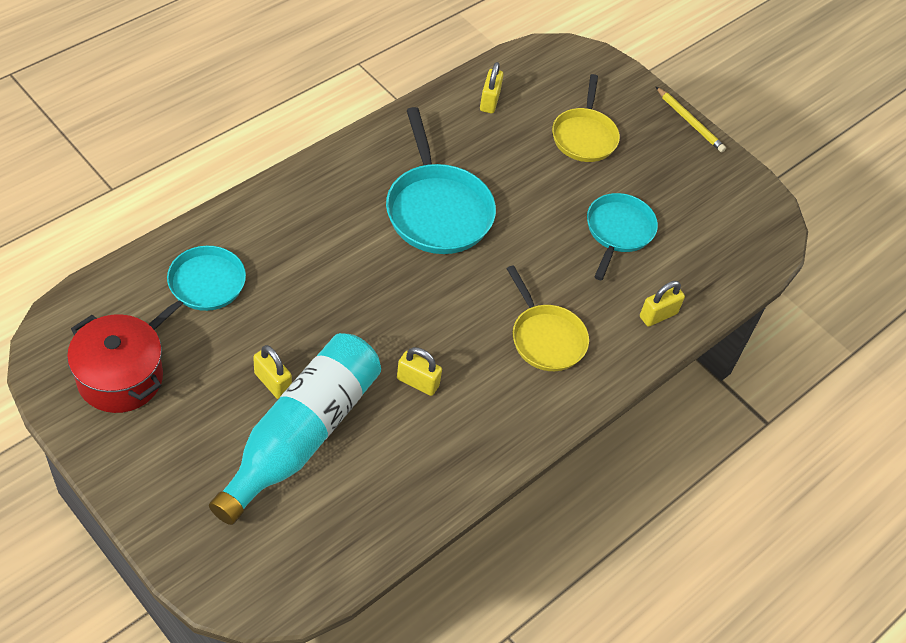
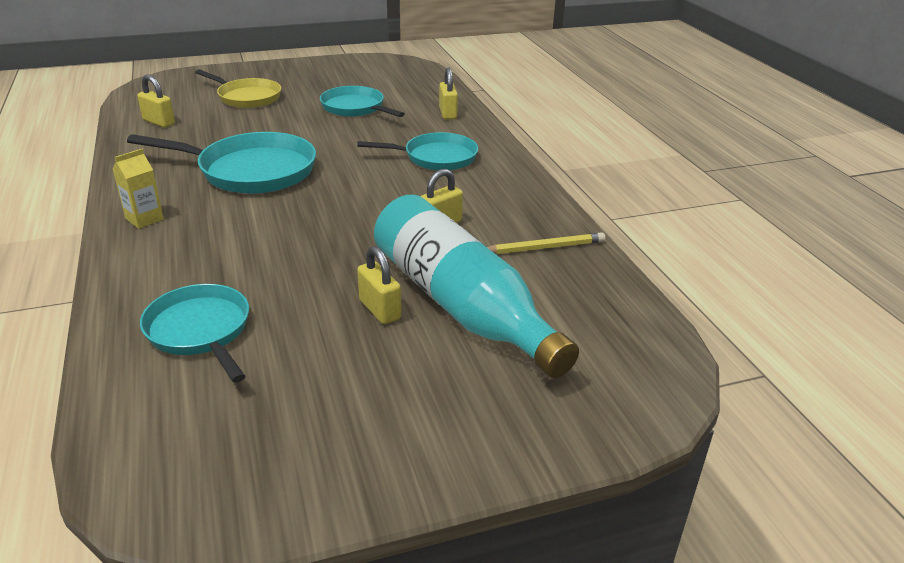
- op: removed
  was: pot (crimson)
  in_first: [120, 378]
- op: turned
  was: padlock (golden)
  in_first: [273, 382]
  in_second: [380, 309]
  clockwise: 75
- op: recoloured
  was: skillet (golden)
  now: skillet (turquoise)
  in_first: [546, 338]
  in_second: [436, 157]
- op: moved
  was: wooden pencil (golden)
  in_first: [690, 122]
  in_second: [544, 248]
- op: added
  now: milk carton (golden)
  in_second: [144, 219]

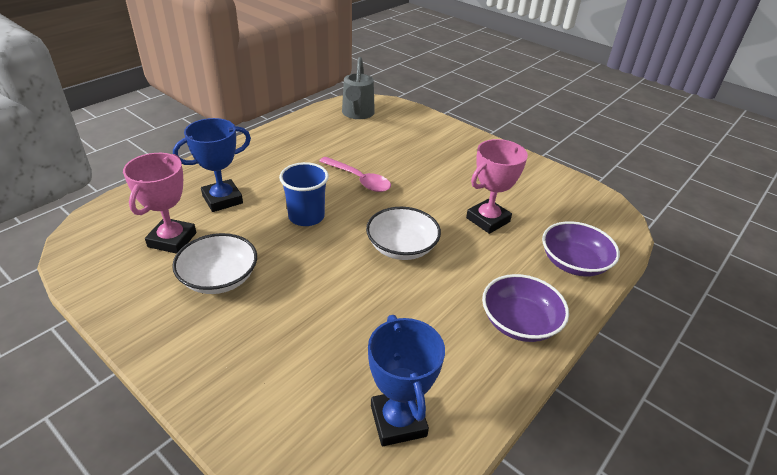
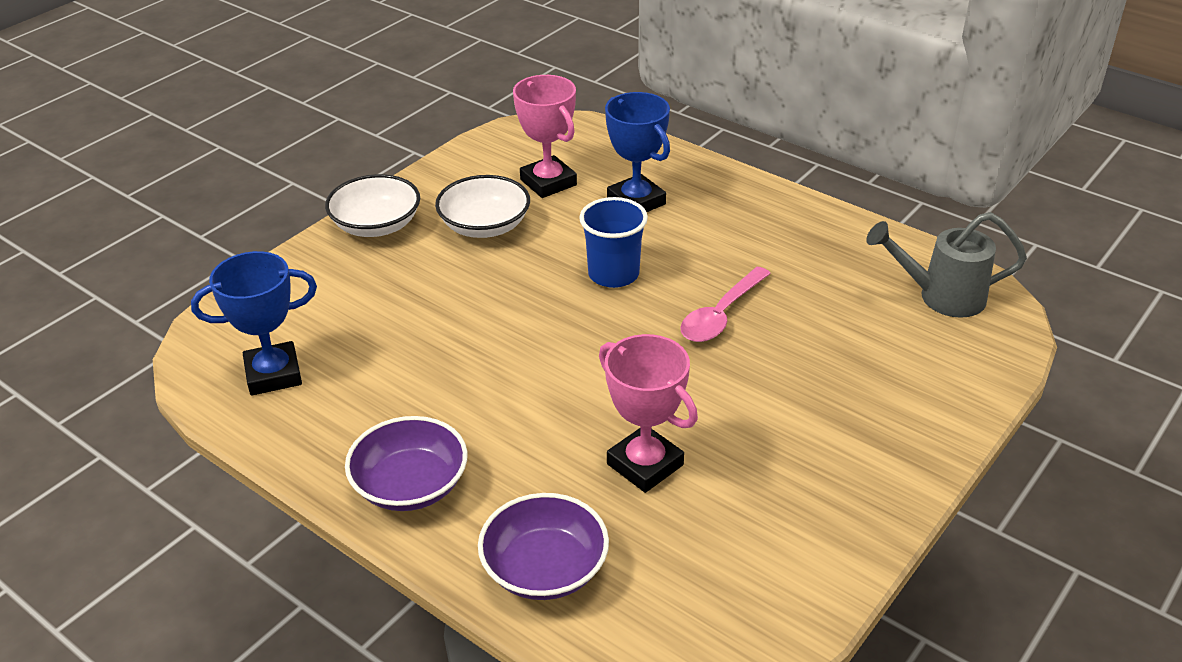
- op: turned
  was: trophy (rosy)
  in_first: [172, 240]
  in_second: [548, 182]
  clockwise: 45
- op: moved
  was: bowl (pure white)
  in_first: [402, 247]
  in_second: [376, 225]

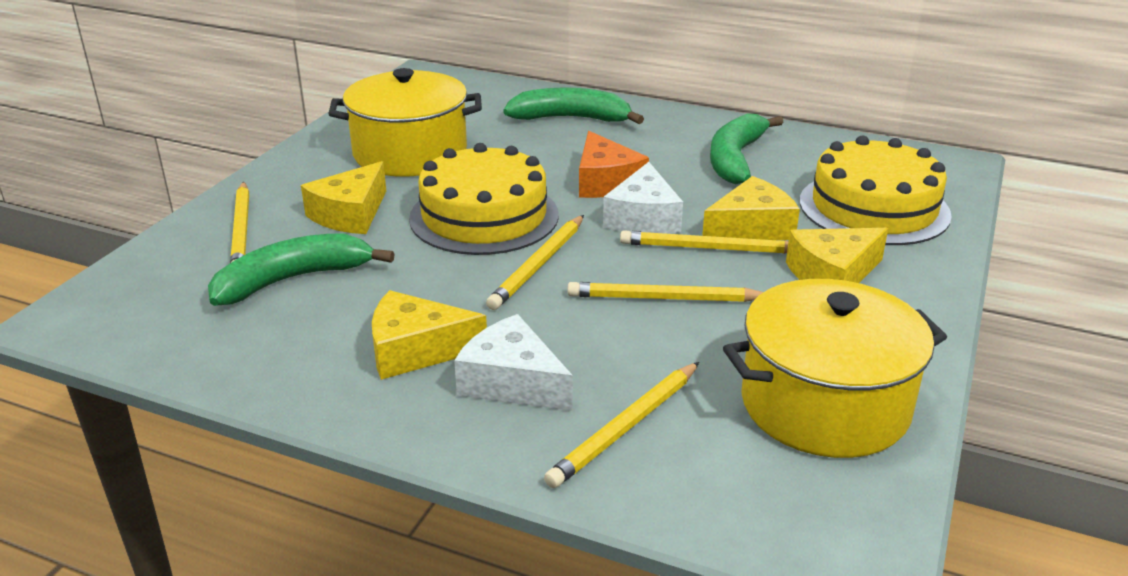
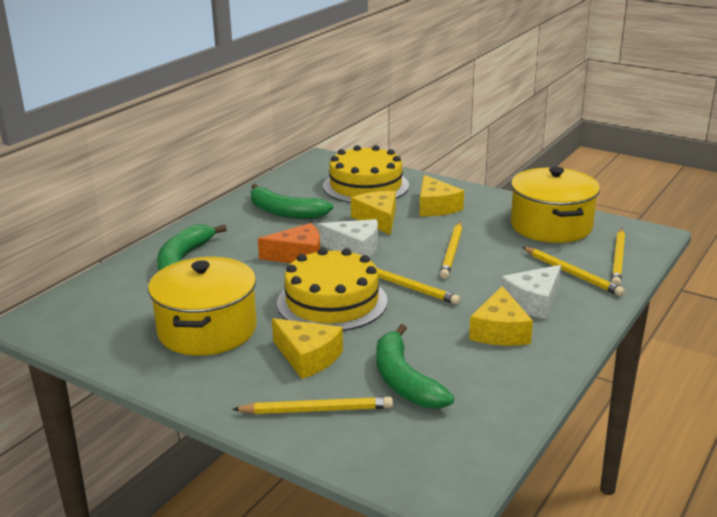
- op: moved
  was: wooden pencil (golden)
  in_first: [709, 248]
  in_second: [618, 259]

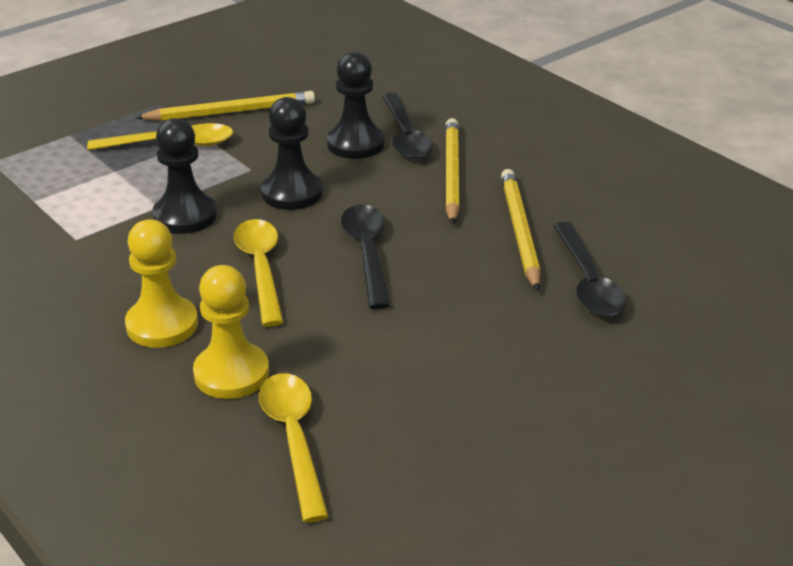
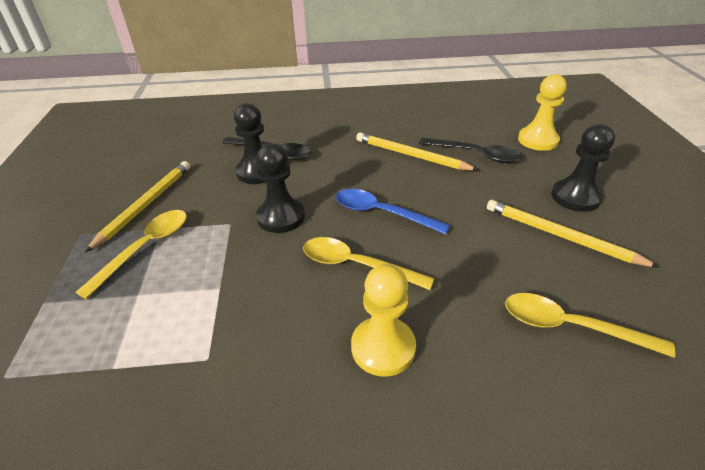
- op: moved
  was: pawn (jet-black)
  in_first: [185, 216]
  in_second: [575, 197]
- op: moved
  was: pawn (golden)
  in_first: [231, 373]
  in_second: [538, 140]
- op: recoloured
  was: teaspoon (jet-black)
  now: teaspoon (royal blue)
  in_first: [367, 253]
  in_second: [382, 213]
- op: moved
  was: wooden pencil (golden)
  in_first: [452, 174]
  in_second: [561, 236]

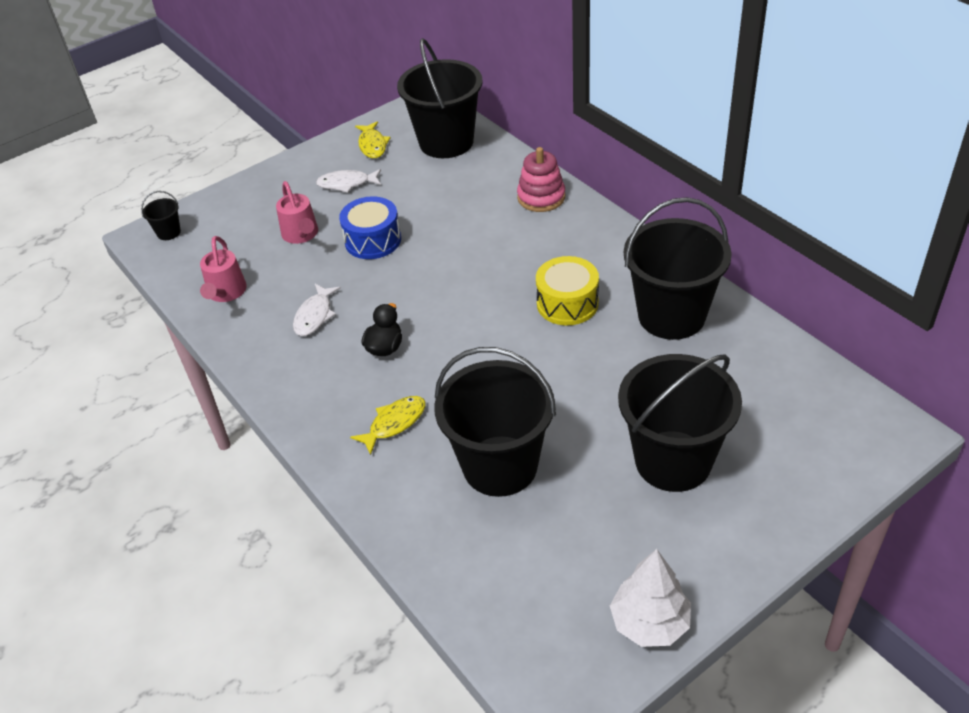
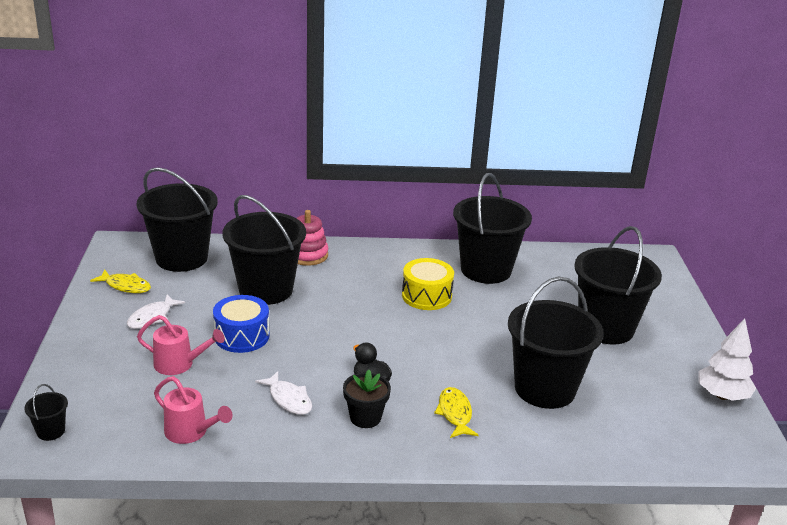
- op: added
  now: sand bucket (jet-black)
  in_second: [266, 290]
- op: added
  now: flower pot (jet-black)
  in_second: [365, 417]

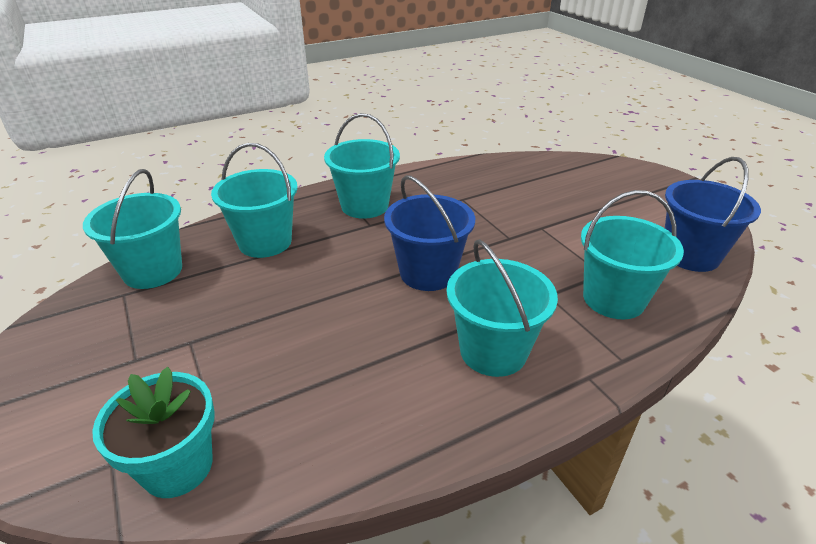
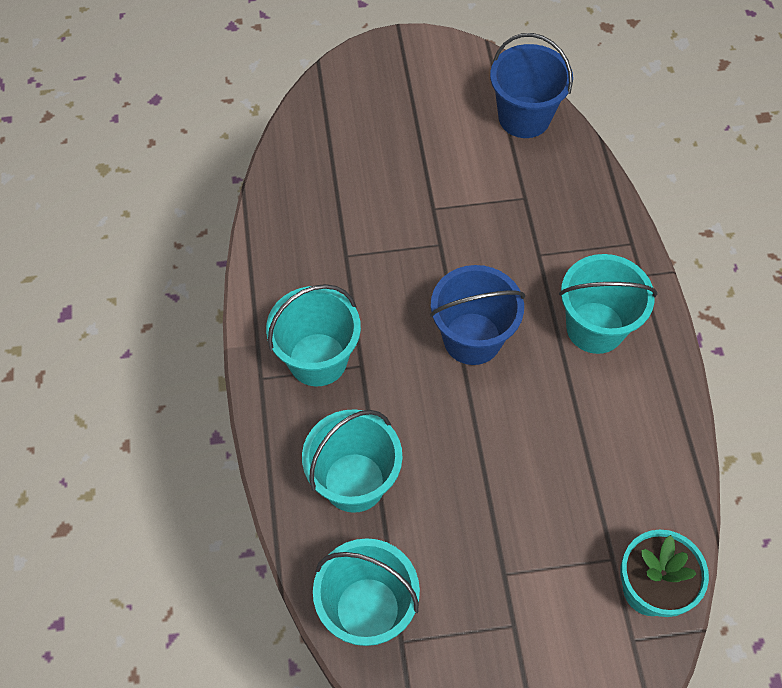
- op: removed
  was: sand bucket (turquoise)
  in_first: [613, 299]

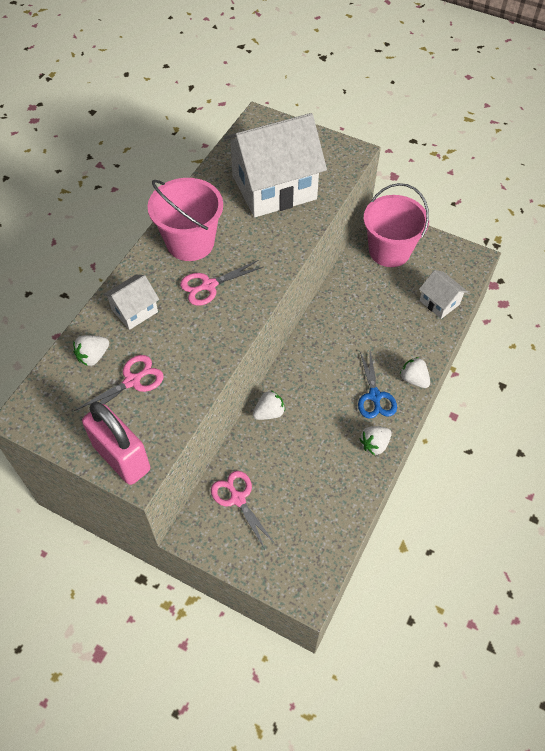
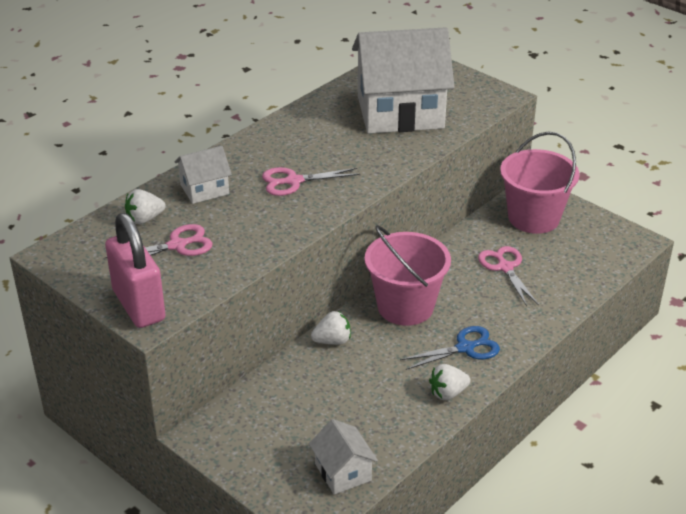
- op: moved
  was: sand bucket (rosy)
  in_first: [190, 242]
  in_second: [405, 307]
- op: moved
  was: pair of scissors (rosy)
  in_first: [238, 499]
  in_second: [505, 267]
- op: turned
  was: pair of scissors (royal blue)
  in_first: [374, 396]
  in_second: [465, 348]
  clockwise: -120
- op: removed
  was: berry (pure white)
  in_first: [414, 379]
- op: moved
  was: toy house (pure white)
  in_first: [439, 302]
  in_second: [343, 472]

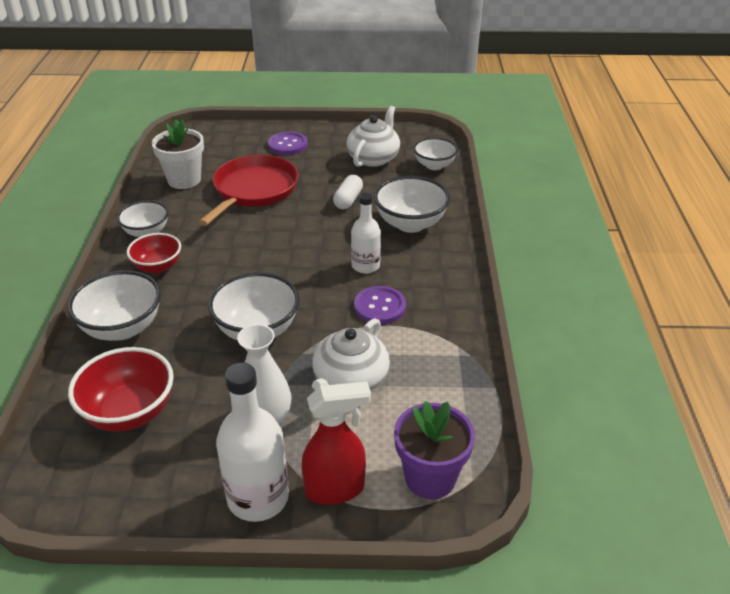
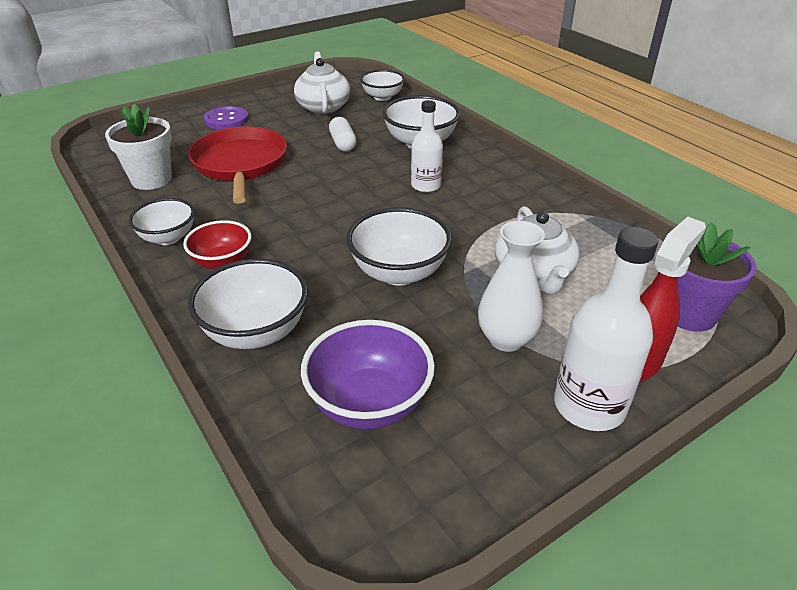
- op: recoloured
  was: bowl (crimson)
  now: bowl (royal purple)
  in_first: [130, 413]
  in_second: [369, 403]
- op: removed
  was: sewing button (royal purple)
  in_first: [380, 307]

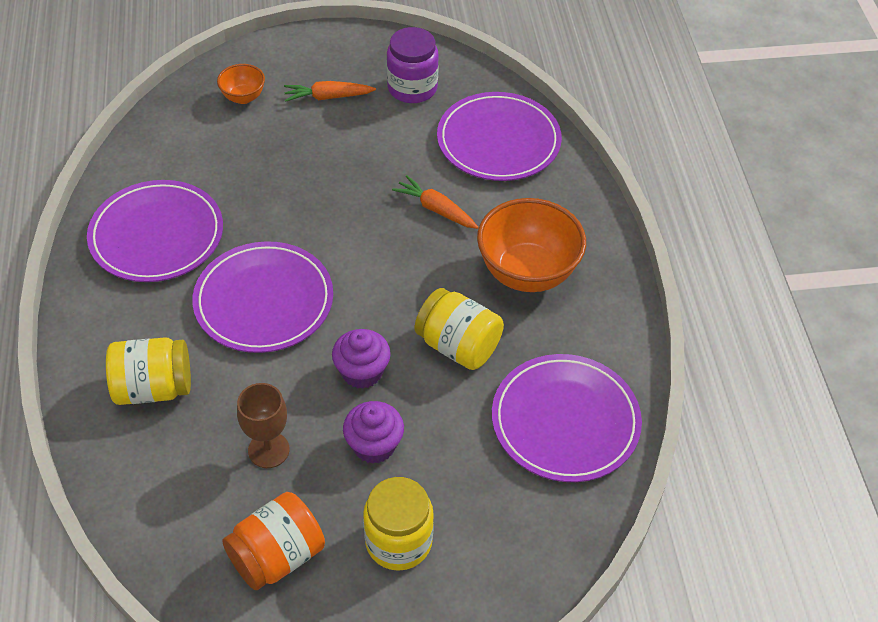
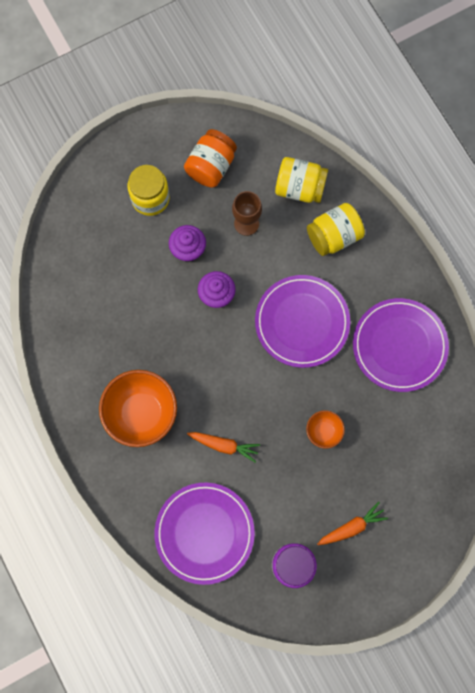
- op: moved
  was: bowl (bright orange)
  in_first: [243, 97]
  in_second: [323, 431]
- op: moved
  was: preserve jar (golden)
  in_first: [458, 346]
  in_second: [300, 188]
- op: removed
  was: plate (royal purple)
  in_first: [565, 421]

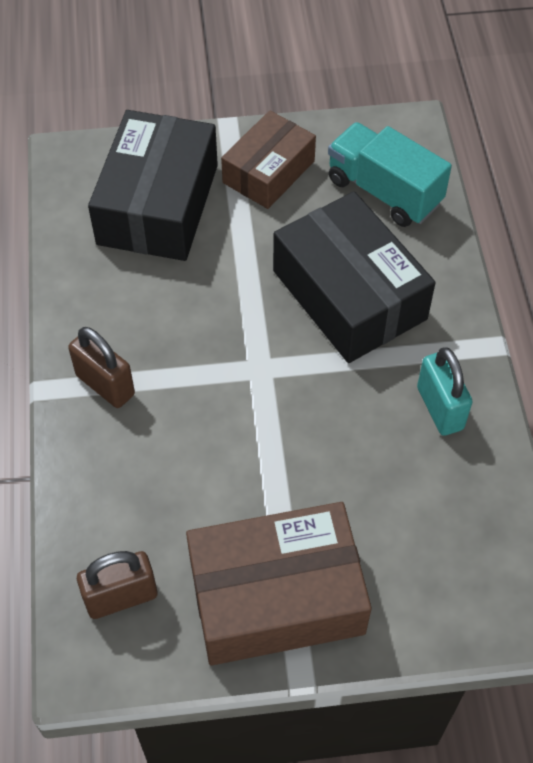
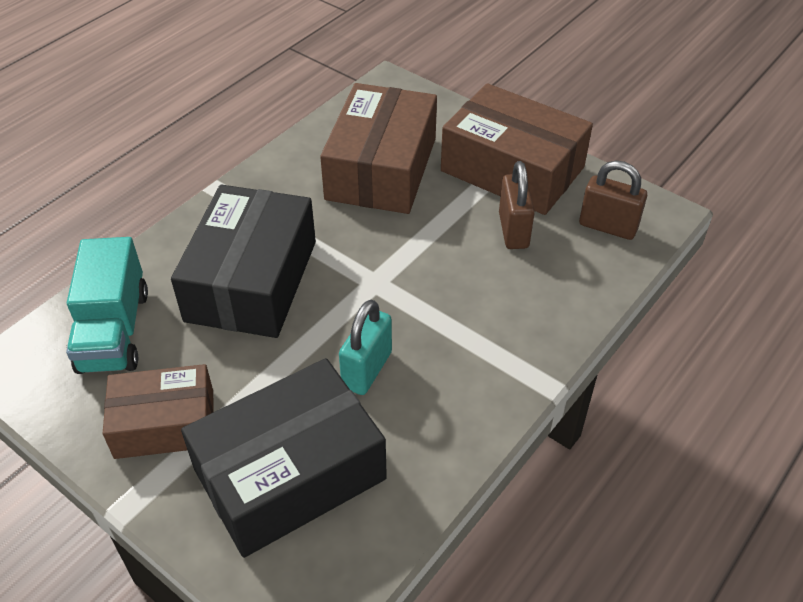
- op: moved
  was: padlock (dark brown)
  in_first: [105, 385]
  in_second: [513, 230]
- op: moved
  was: padlock (turquoise)
  in_first: [440, 408]
  in_second: [367, 370]
- op: added
  now: package (dark brown)
  in_second: [381, 168]

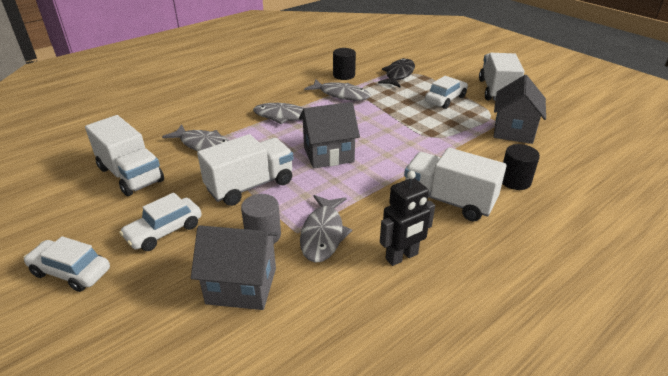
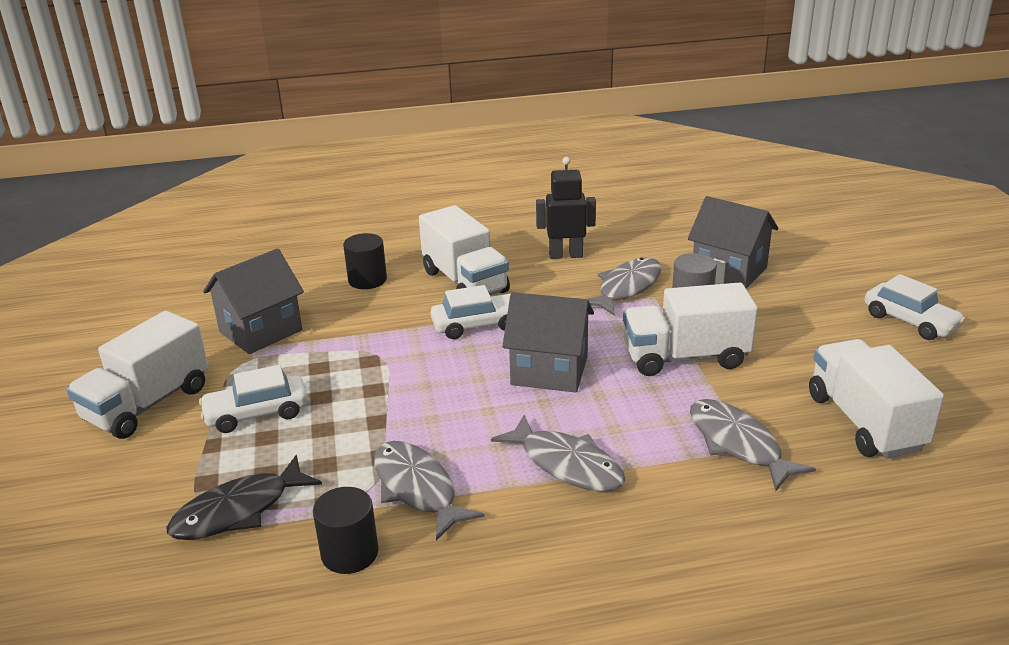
- op: moved
  was: car (pure white)
  in_first: [164, 231]
  in_second: [477, 325]

